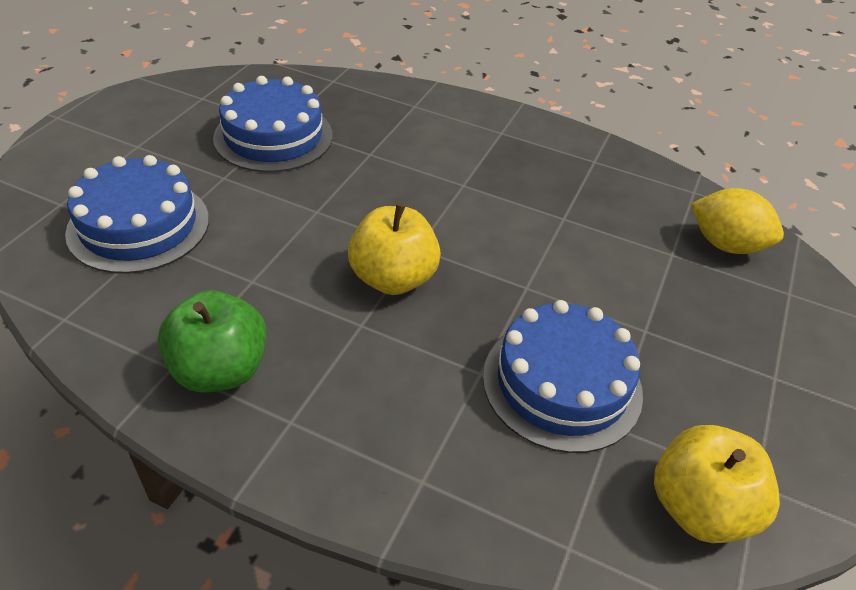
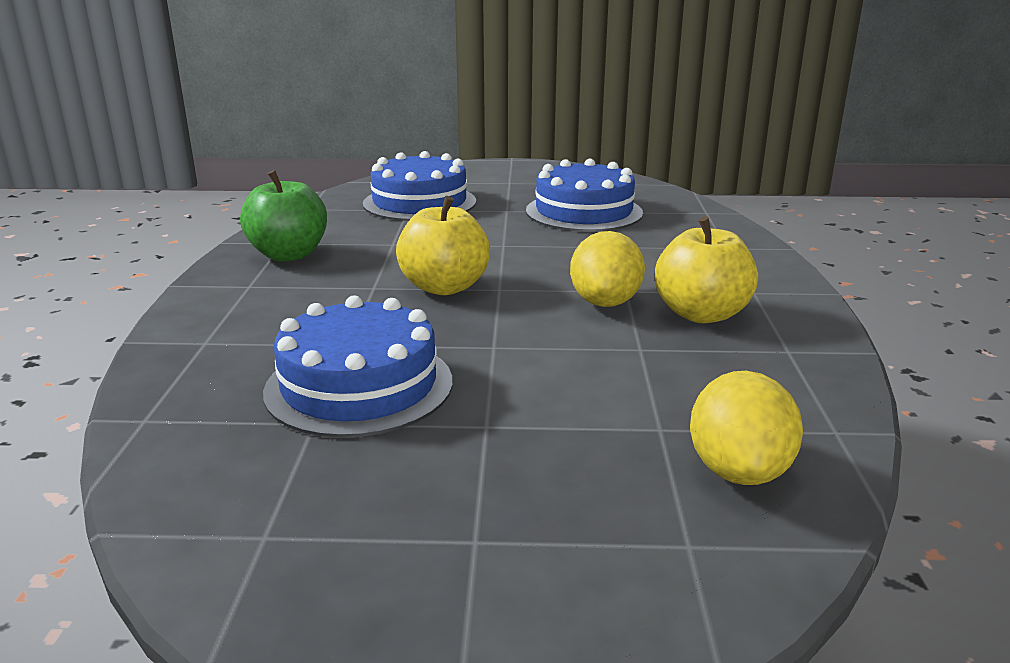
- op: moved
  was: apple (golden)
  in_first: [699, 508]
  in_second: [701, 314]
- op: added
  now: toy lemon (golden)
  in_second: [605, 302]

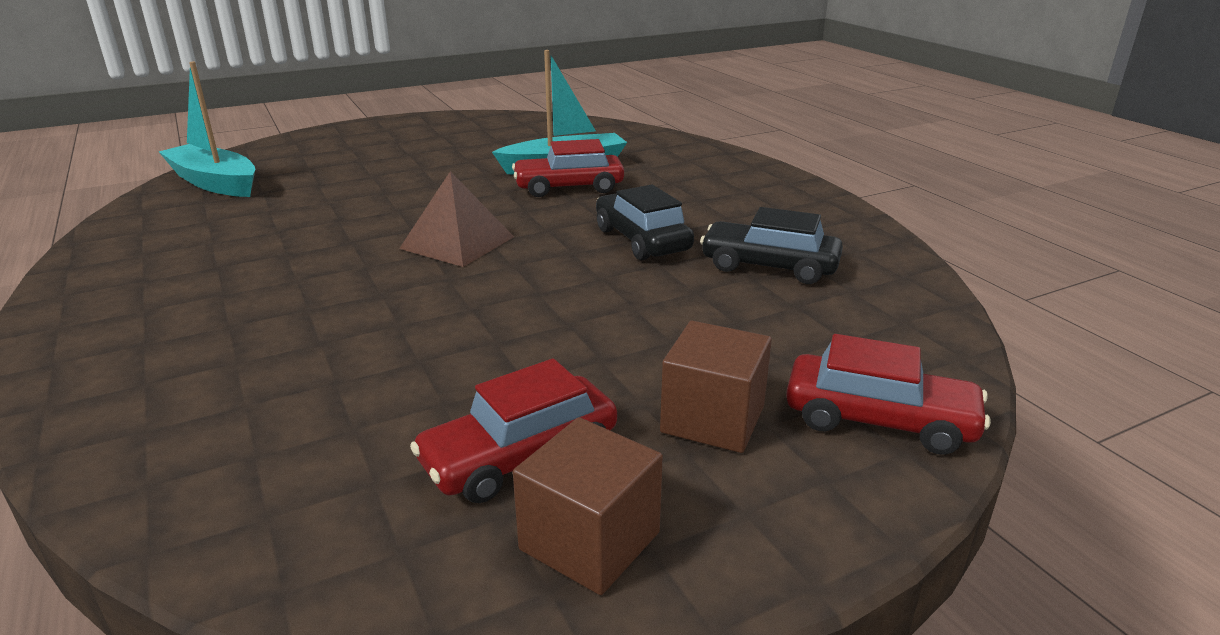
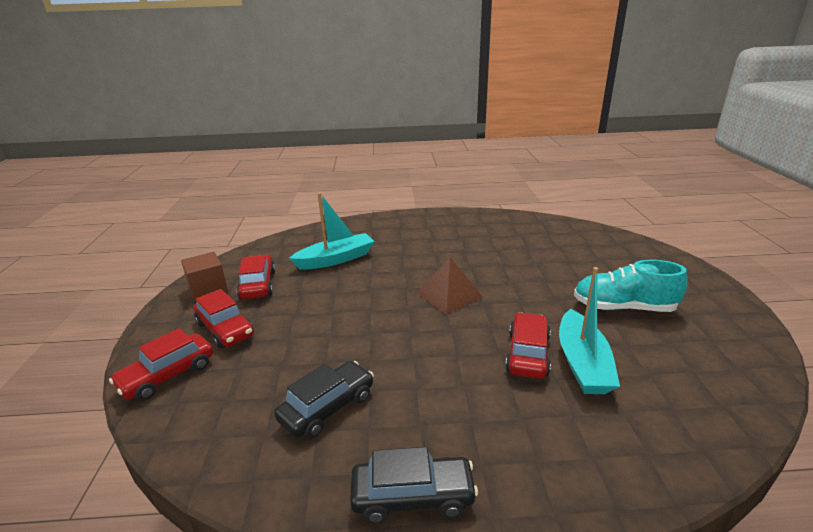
- op: moved
  was: sailboat (turquoise)
  in_first: [215, 183]
  in_second: [336, 259]
- op: moved
  was: car (jet-black)
  in_first: [642, 240]
  in_second: [412, 496]
- op: replaced
  was: solid cube (dark brown)
  now: car (crimson)
  in_first: [713, 419]
  in_second: [225, 329]
- op: added
  now: lace-up shoe (turquoise)
  in_second: [623, 307]

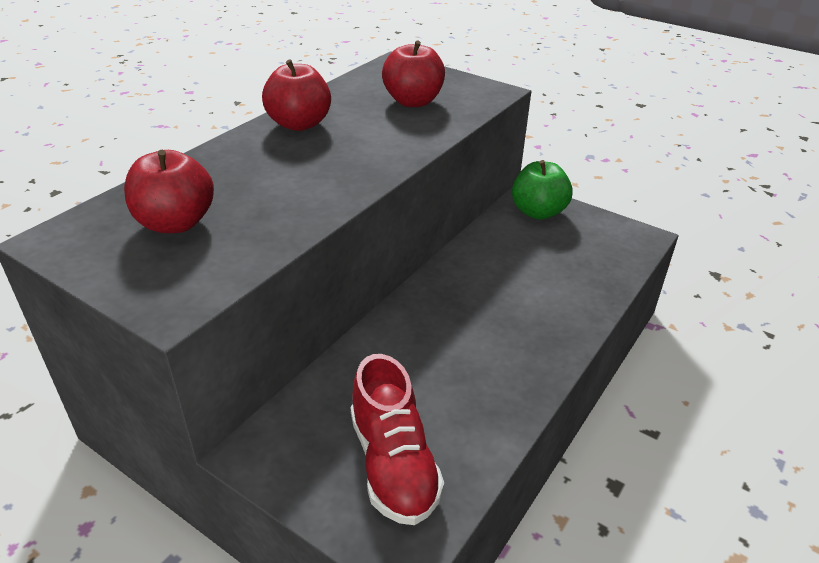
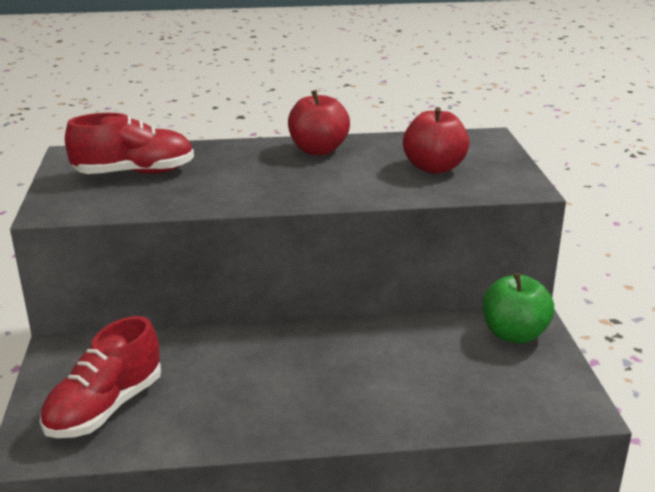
- op: replaced
  was: apple (crimson)
  now: lace-up shoe (crimson)
  in_first: [176, 223]
  in_second: [135, 173]

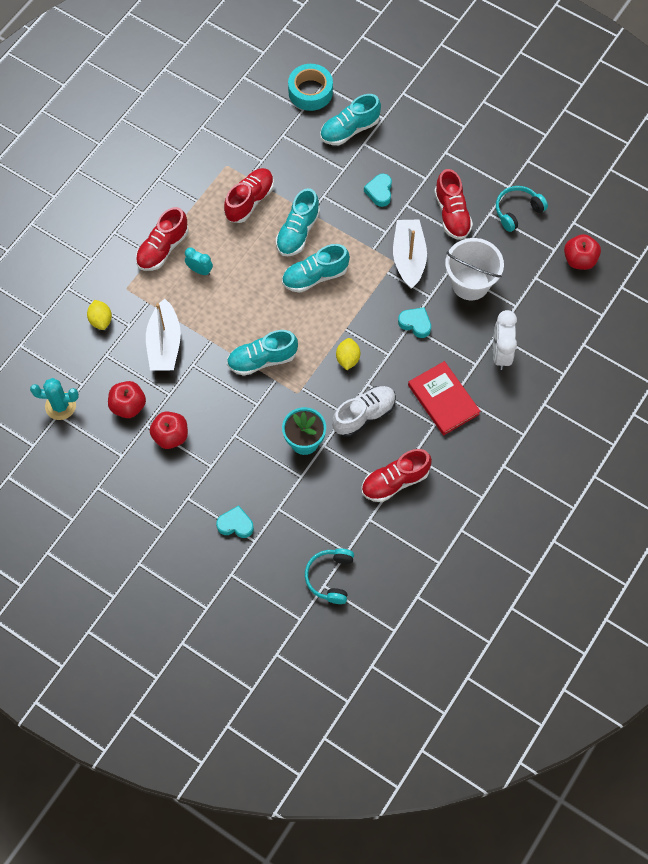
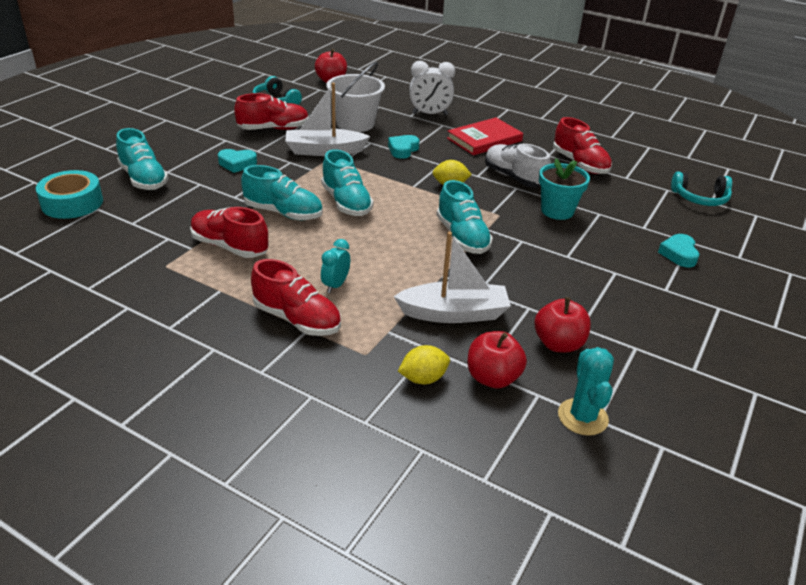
- op: moved
  was: apple (crimson)
  in_first: [171, 436]
  in_second: [492, 378]

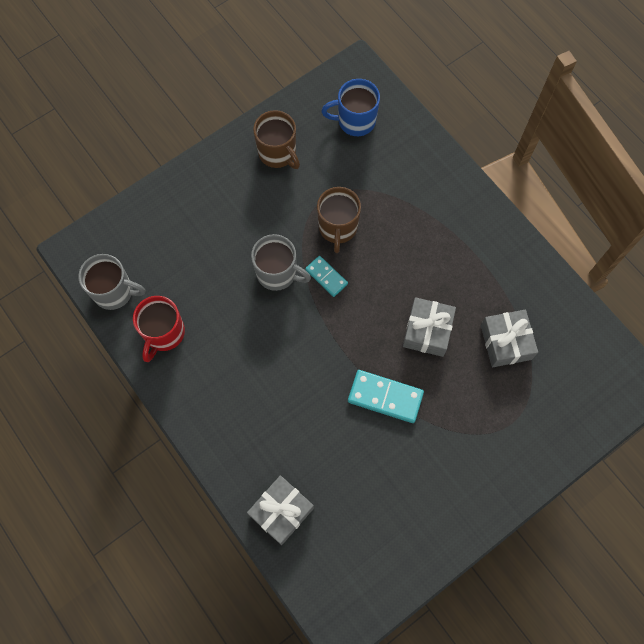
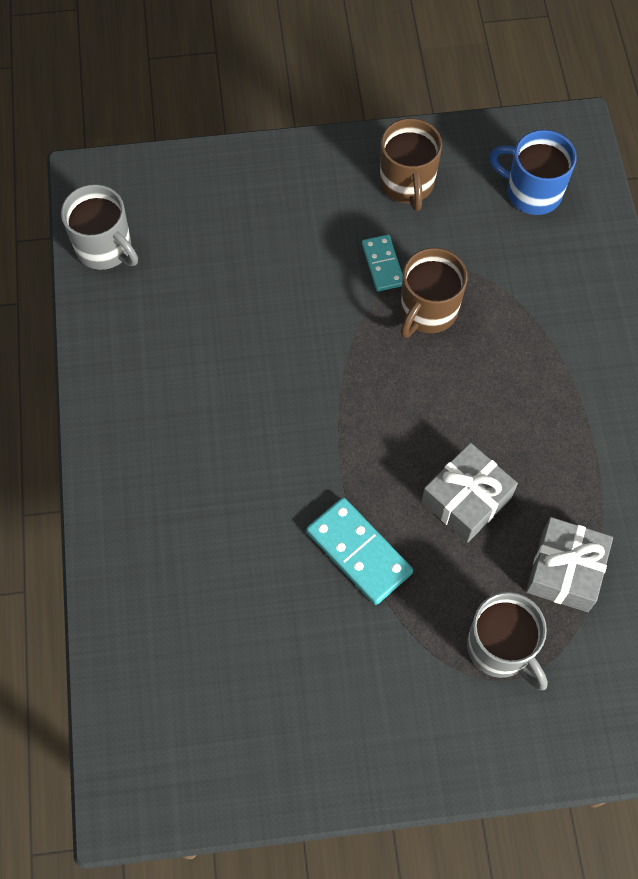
- op: removed
  was: tea mug (crimson)
  in_first: [164, 333]
- op: removed
  was: present (ash-grey)
  in_first: [281, 511]
- op: moved
  was: tea mug (ash-grey)
  in_first: [277, 273]
  in_second: [500, 648]
- op: moved
  was: domino (turquoise)
  in_first: [326, 277]
  in_second: [382, 264]

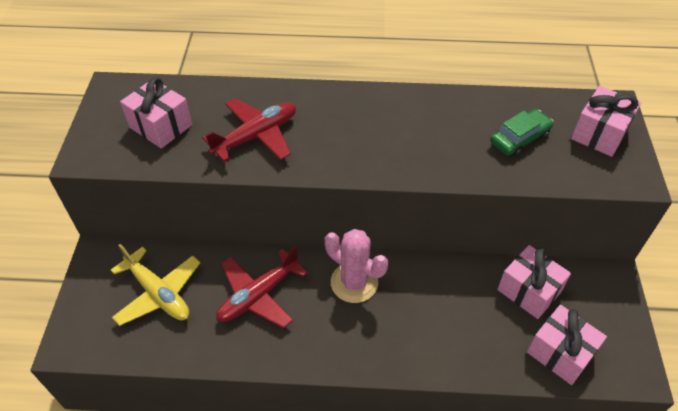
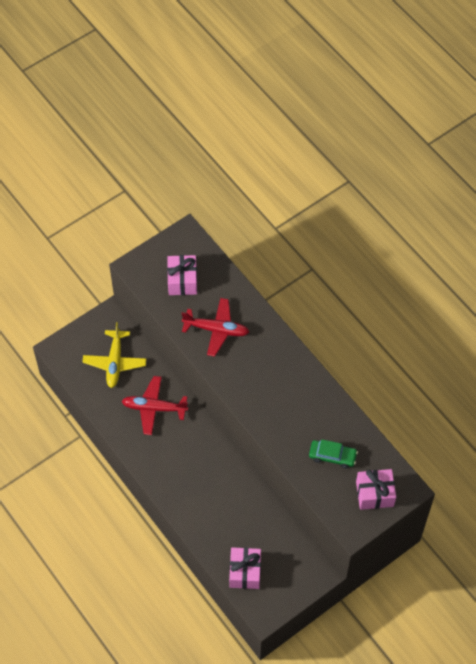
- op: removed
  was: saguaro cactus (rosy)
  in_first: [354, 282]
- op: removed
  was: present (rosy)
  in_first: [529, 291]

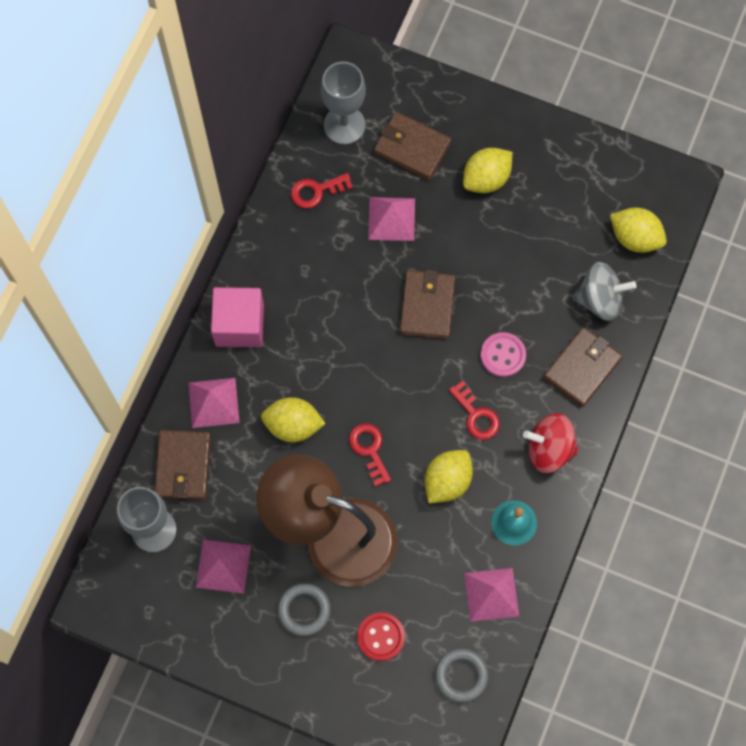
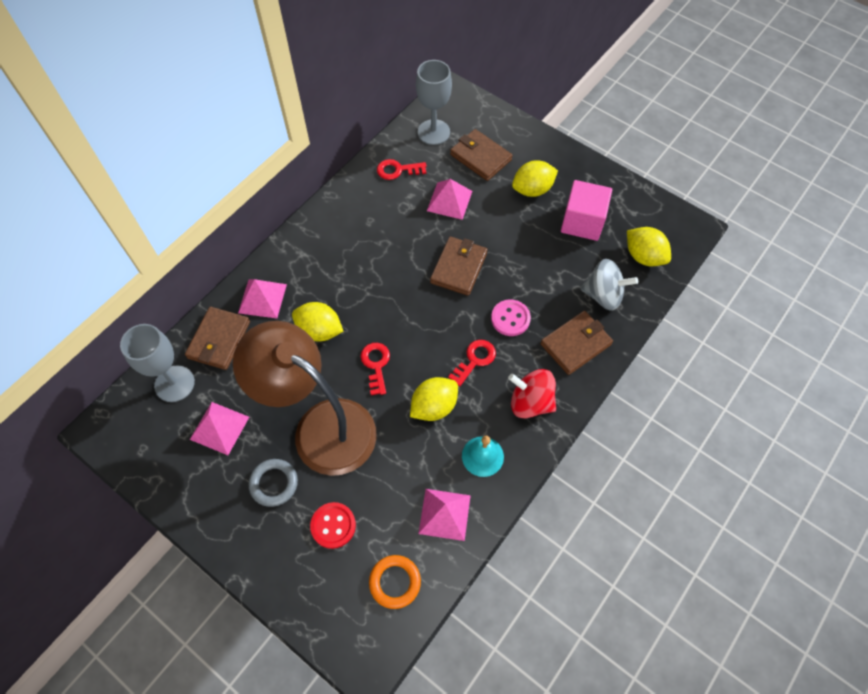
- op: moved
  was: solid cube (rosy)
  in_first: [239, 325]
  in_second: [582, 222]
- op: recoloured
  was: hoop (ash-grey)
  now: hoop (bright orange)
  in_first: [461, 676]
  in_second: [395, 582]
- op: turned
  was: key (crimson)
  in_first: [476, 415]
  in_second: [475, 360]
  clockwise: -120

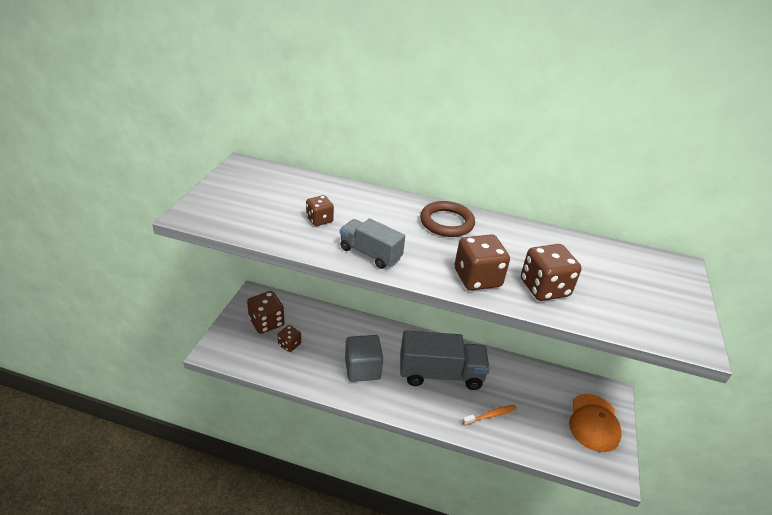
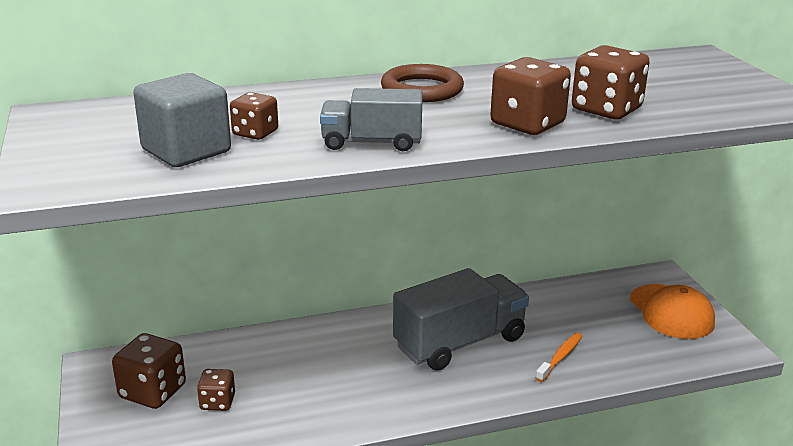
- op: moved
  was: solid cube (ash-grey)
  in_first: [362, 369]
  in_second: [186, 151]

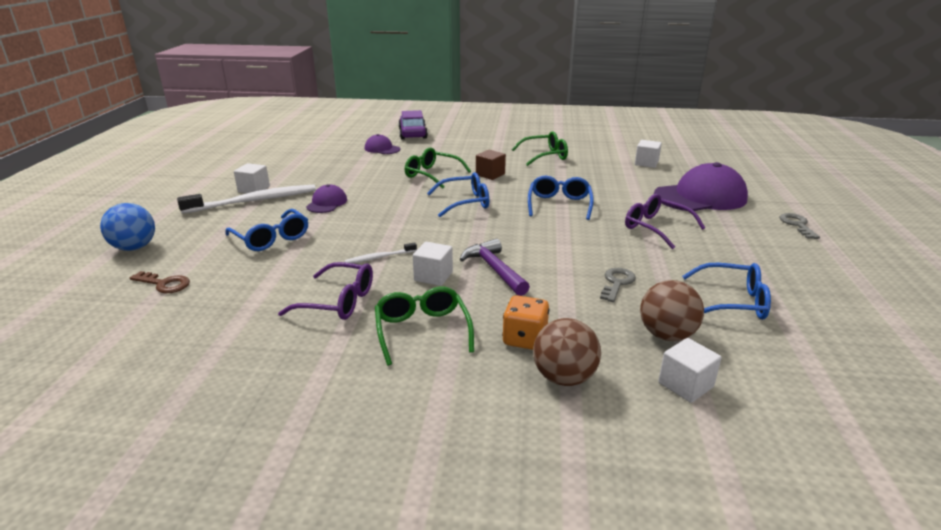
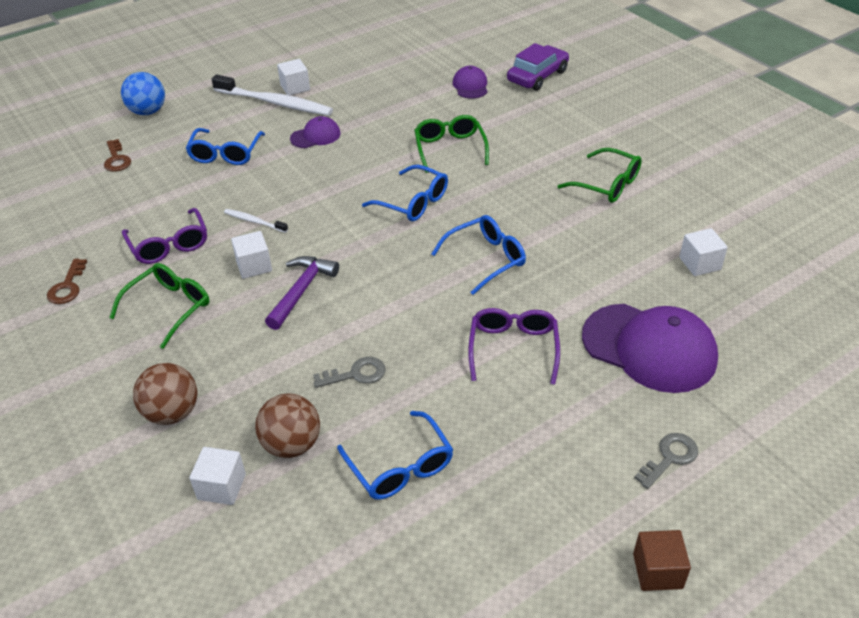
- op: moved
  was: solid cube (dark brown)
  in_first: [490, 174]
  in_second: [657, 571]
- op: removed
  was: game die (bright orange)
  in_first: [524, 339]
- op: added
  now: key (dark brown)
  in_second: [67, 287]

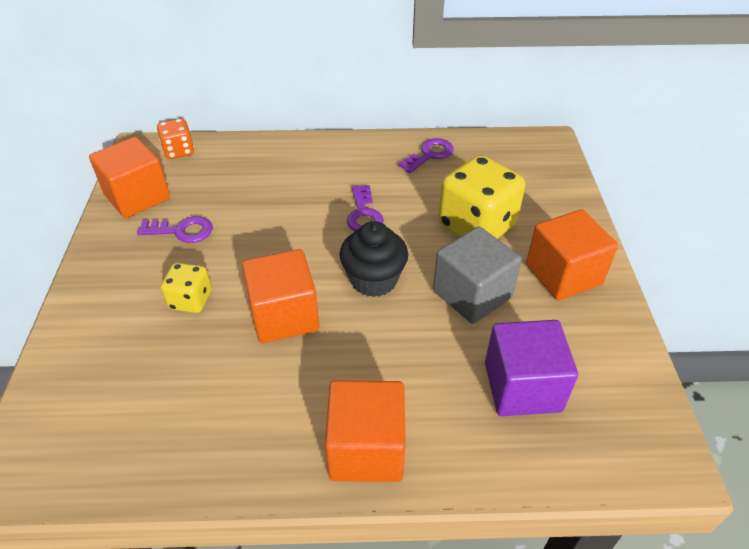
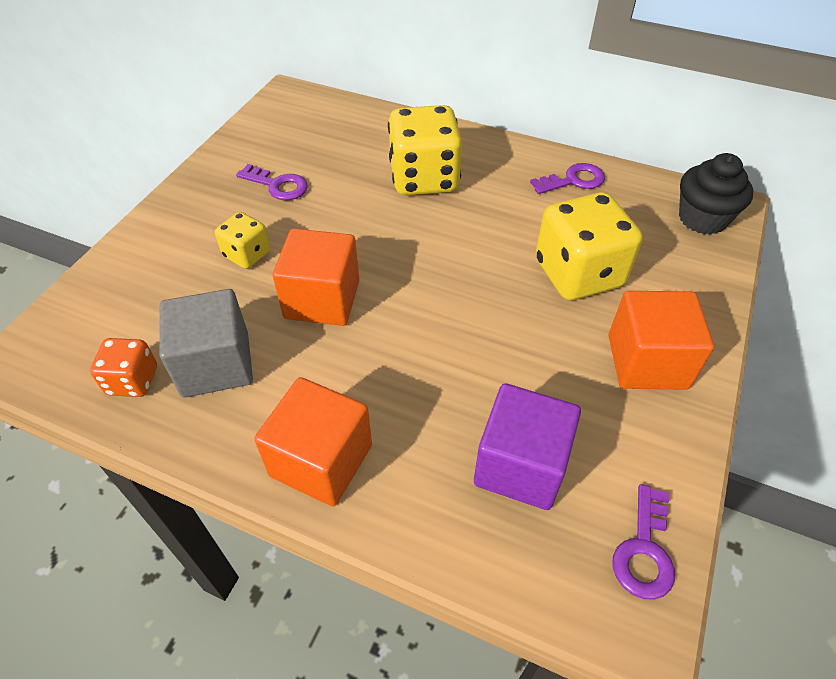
- op: removed
  was: solid cube (bright orange)
  in_first: [137, 197]
- op: moved
  was: game die (bright orange)
  in_first: [179, 151]
  in_second: [133, 381]
- op: moved
  was: muffin (jet-black)
  in_first: [373, 280]
  in_second: [702, 219]
- op: moved
  was: key (royal purple)
  in_first: [364, 214]
  in_second: [644, 550]
- op: moved
  was: solid cube (ash-grey)
  in_first: [472, 294]
  in_second: [216, 364]
- op: added
  now: game die (golden)
  in_second: [424, 179]

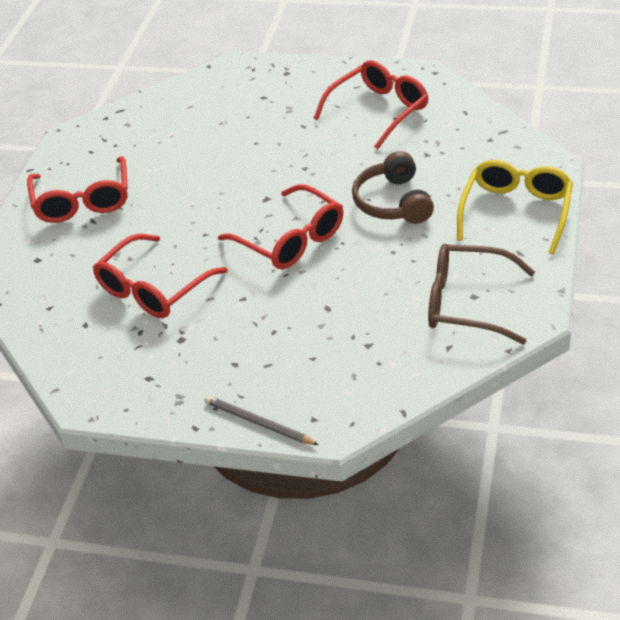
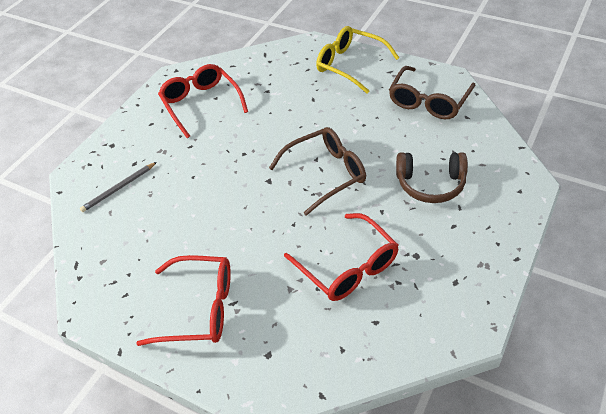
- op: moved
  was: wooden pencil (ash-grey)
  in_first: [258, 423]
  in_second: [119, 188]
- op: recoloured
  was: glasses (crimson)
  now: glasses (dark brown)
  in_first: [291, 240]
  in_second: [326, 174]
- op: moved
  was: over-ear headphones (dark brown)
  in_first: [393, 202]
  in_second: [430, 184]

